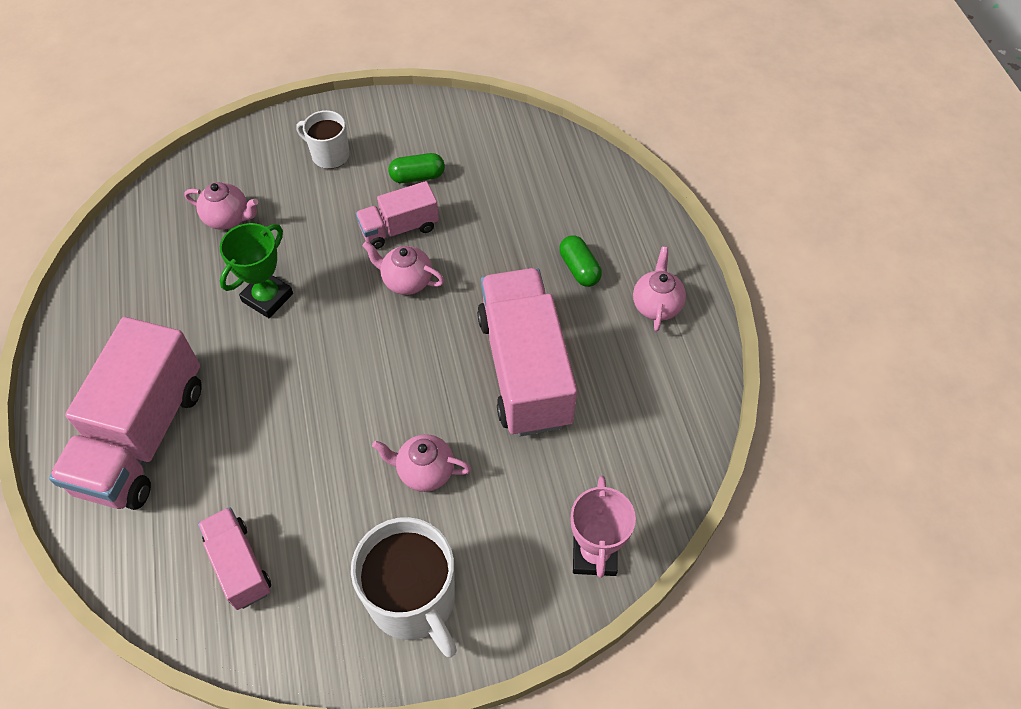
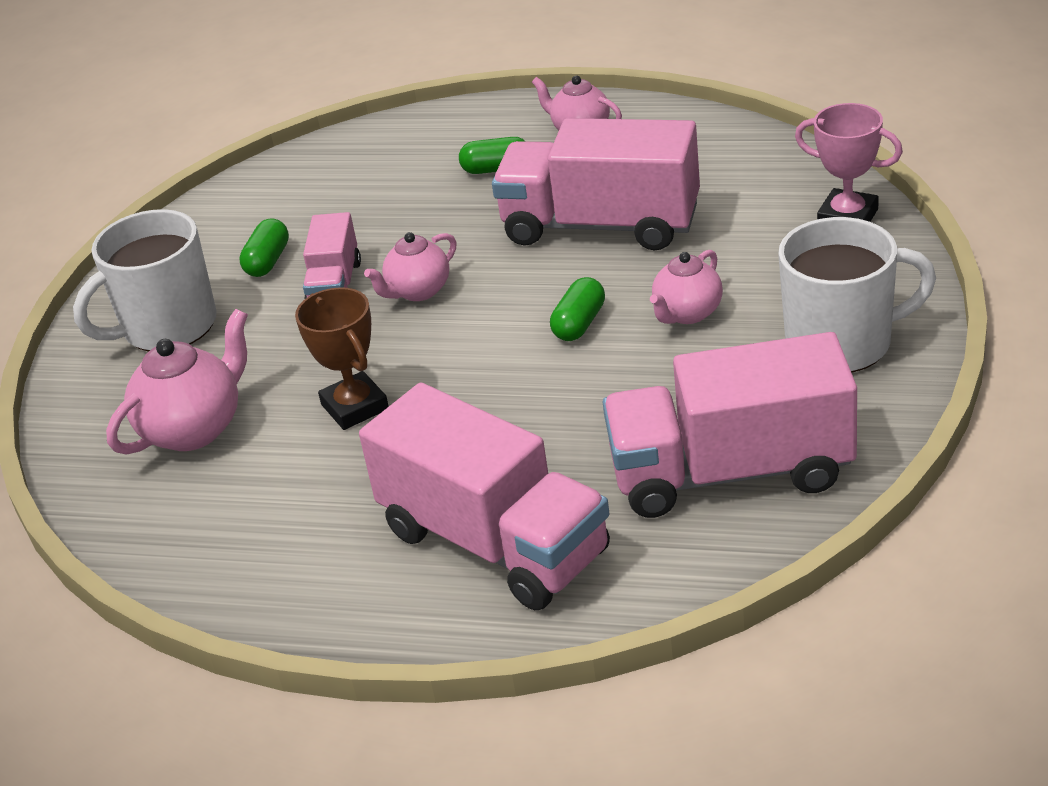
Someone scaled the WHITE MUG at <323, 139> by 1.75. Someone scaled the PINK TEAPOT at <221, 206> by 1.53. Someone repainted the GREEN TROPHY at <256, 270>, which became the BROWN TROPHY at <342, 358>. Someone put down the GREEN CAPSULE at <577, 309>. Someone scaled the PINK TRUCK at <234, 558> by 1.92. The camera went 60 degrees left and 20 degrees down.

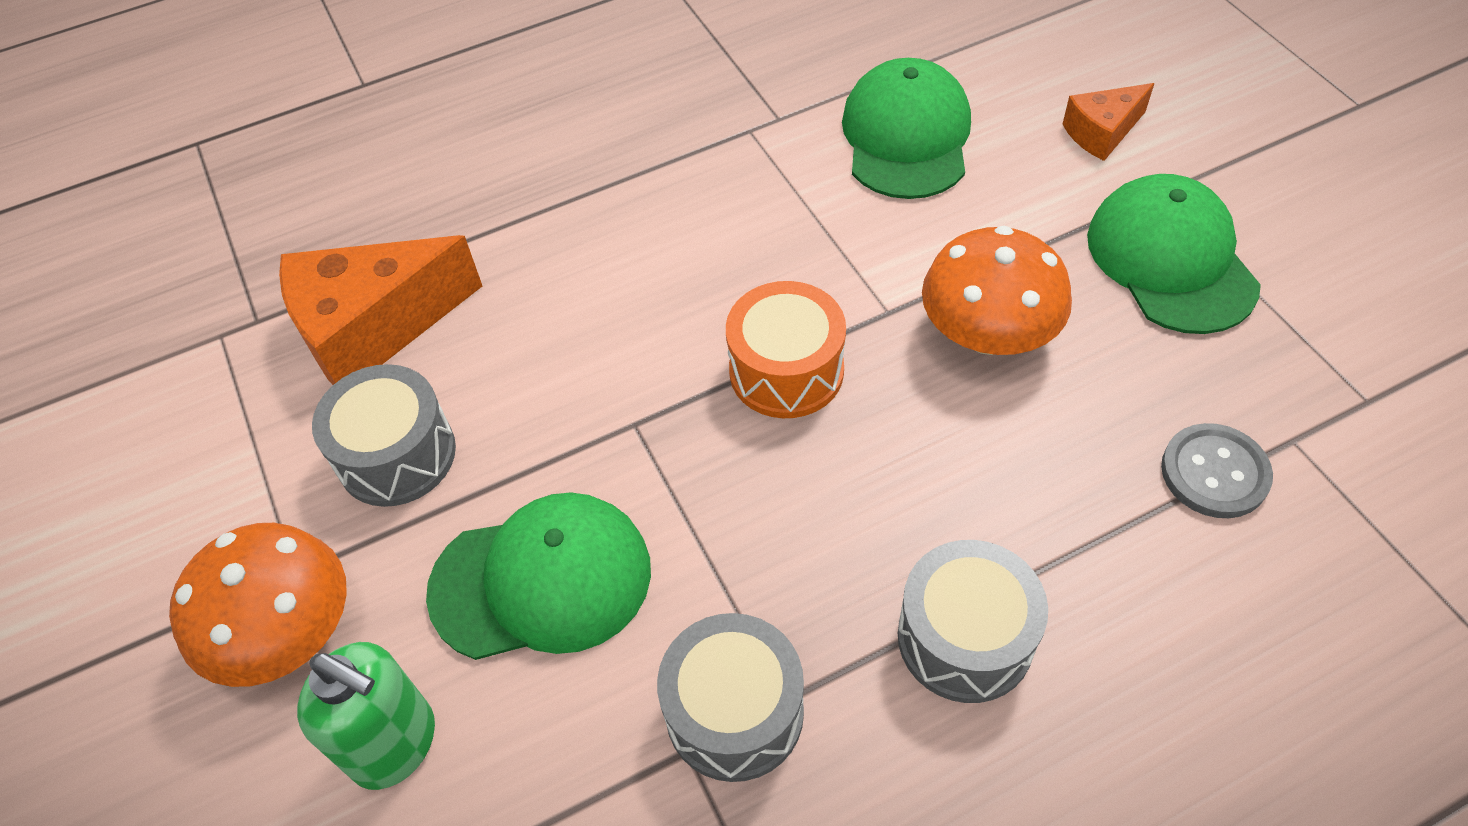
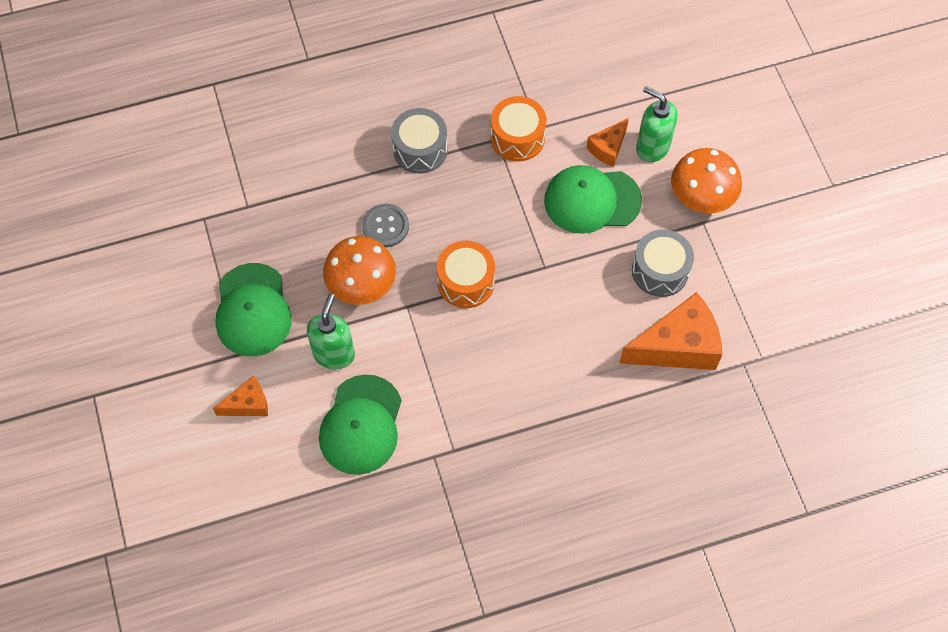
Someone put down the GREEN SOAP DISPENSER at <331, 331>. Someone carried the GREY BUTTON from <1217, 470> to <385, 225>. Someone repainted the GREY DRUM at <730, 697>, which became the ORANGE DRUM at <519, 129>. Someone put down the ORANGE CHEESE at <607, 142>. The camera went 175 degrees left and 10 degrees up.

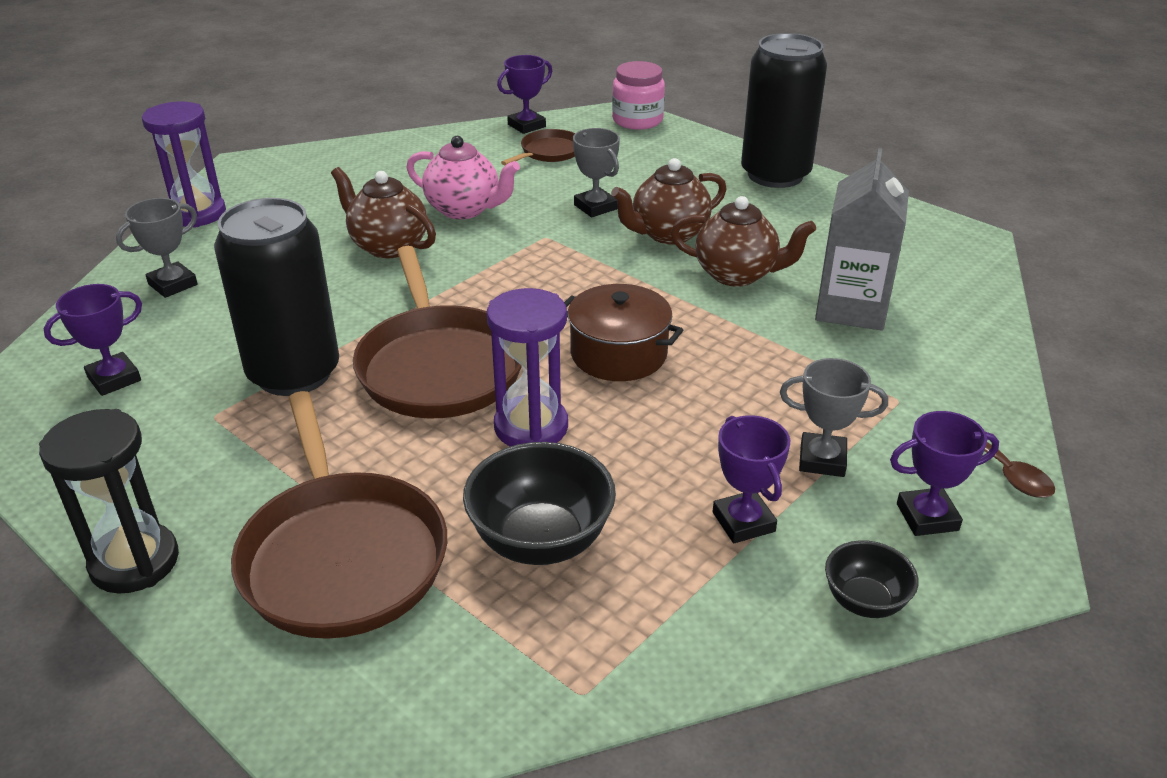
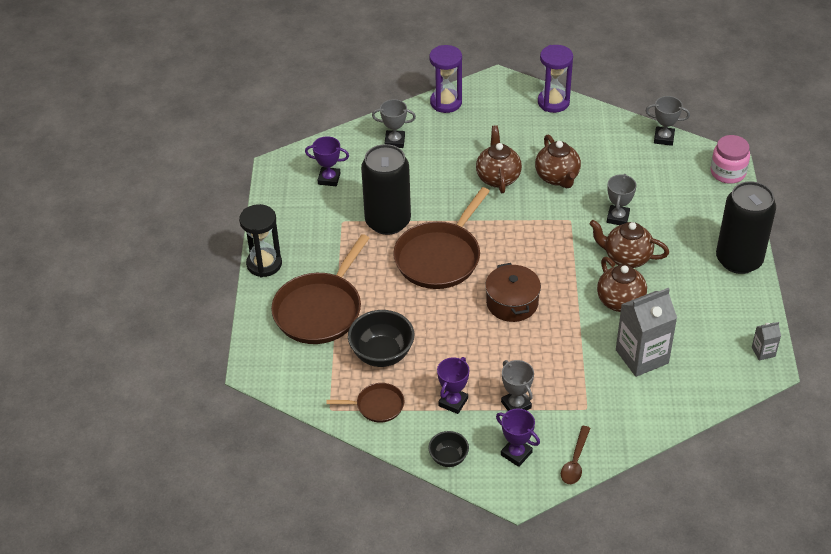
Someone carried the BROWN PAN from <538, 147> to <365, 403>. Someone repainted the PINK TEAPOT at <463, 177>, which became the BROWN TEAPOT at <558, 161>. Someone carried the PURPLE HOURGLASS from <527, 367> to <555, 79>. Someone repainted the PURPLE TROPHY at <524, 94>, which became the GREY TROPHY at <667, 121>. Someone put down the GREY CARTON at <766, 341>. The camera went 50 degrees right and 10 degrees up.

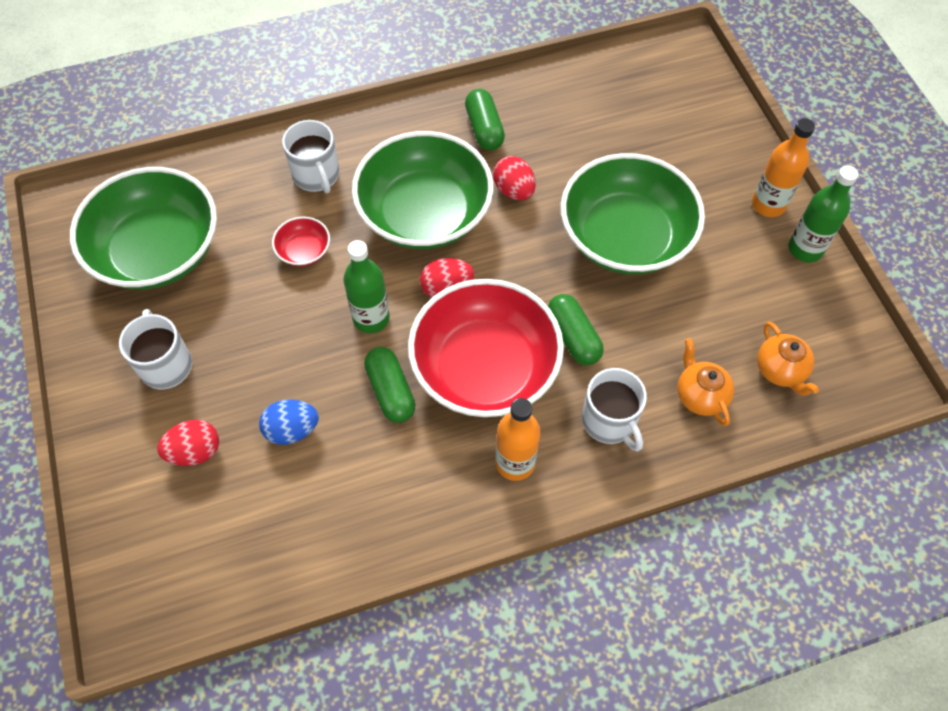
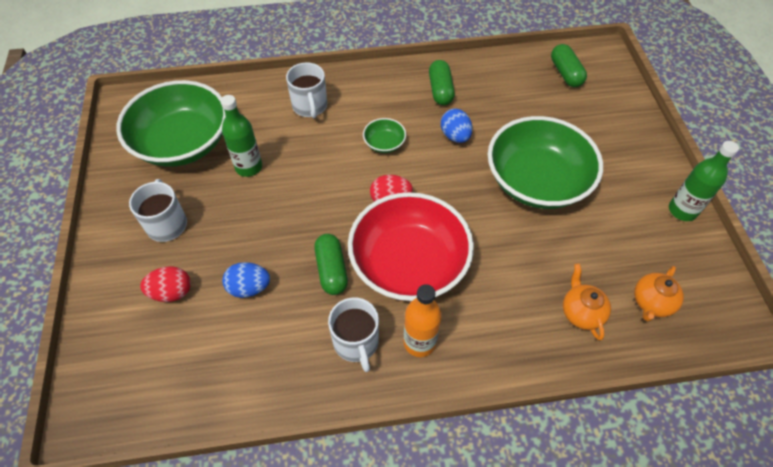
Someone carried the GREEN BOTTLE from <366, 286> to <241, 136>. Someone carried the WHITE MUG from <614, 410> to <353, 335>. Someone scaled the GREEN BOWL at <423, 190> by 0.41. Someone repainted the RED EGG at <514, 178>, which became the BLUE EGG at <456, 125>. Someone carried the GREEN CAPSULE from <576, 329> to <569, 65>. Someone rotated the ORANGE TEAPOT at <788, 359> by 45 degrees clockwise. Someone took away the RED BOWL at <301, 241>. Someone took away the ORANGE BOTTLE at <783, 167>. The camera went 10 degrees right and 5 degrees down.

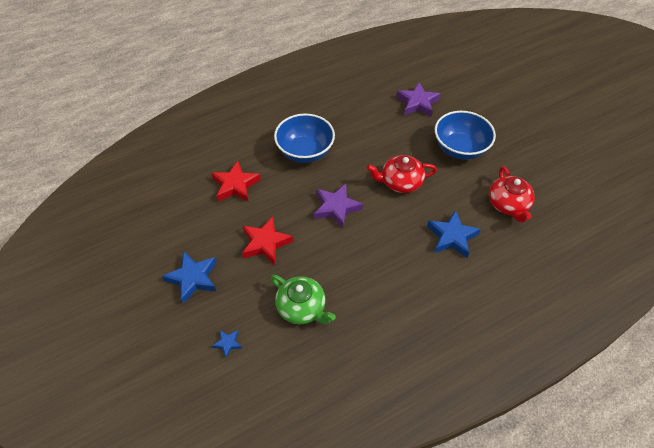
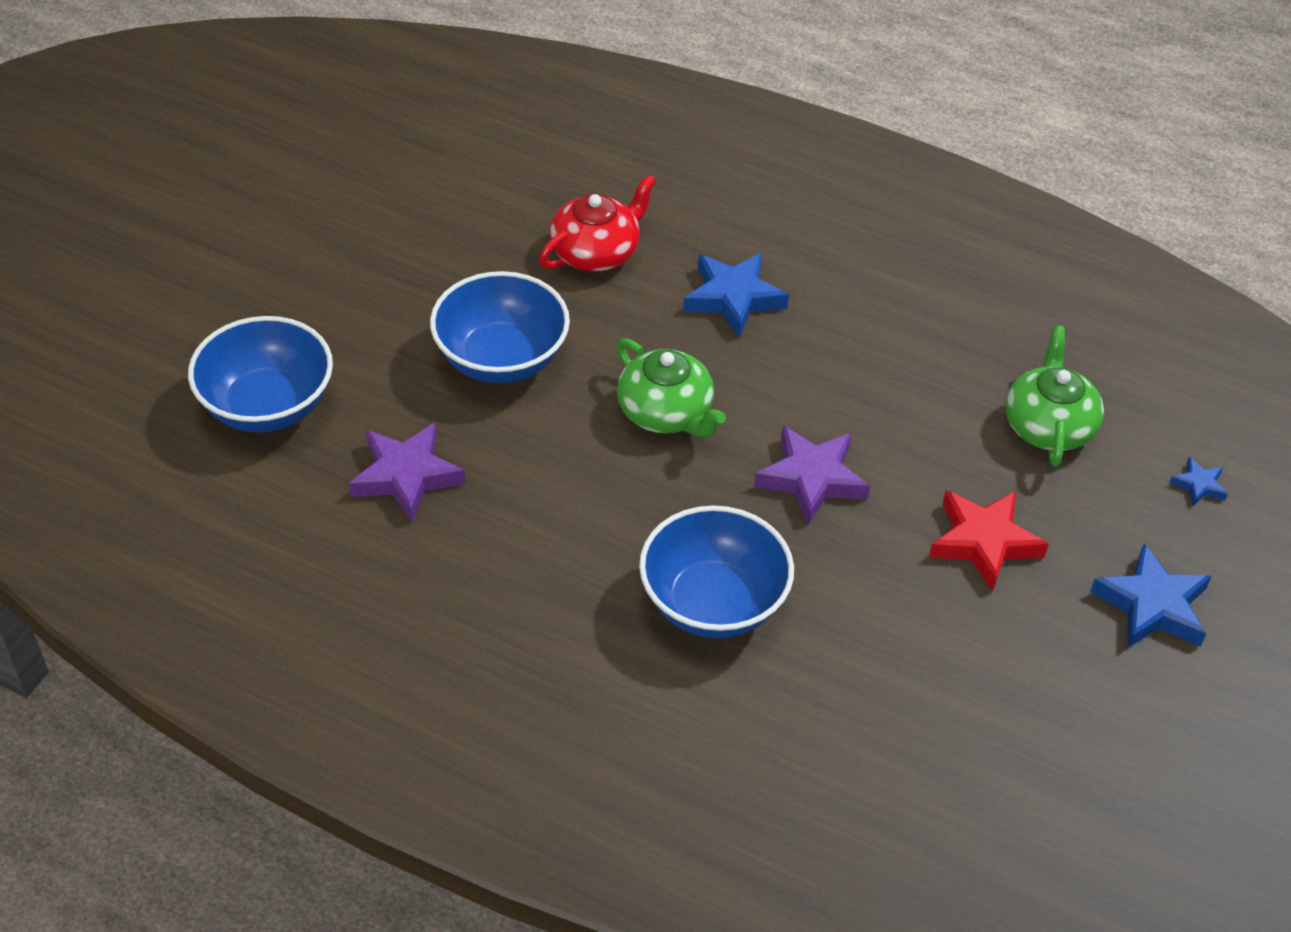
Someone put down the BLUE BOWL at <260, 374>. Someone repainted the RED TEAPOT at <402, 174>, which became the GREEN TEAPOT at <671, 387>. Someone took away the RED STAR at <236, 181>. The camera went 125 degrees left and 5 degrees down.

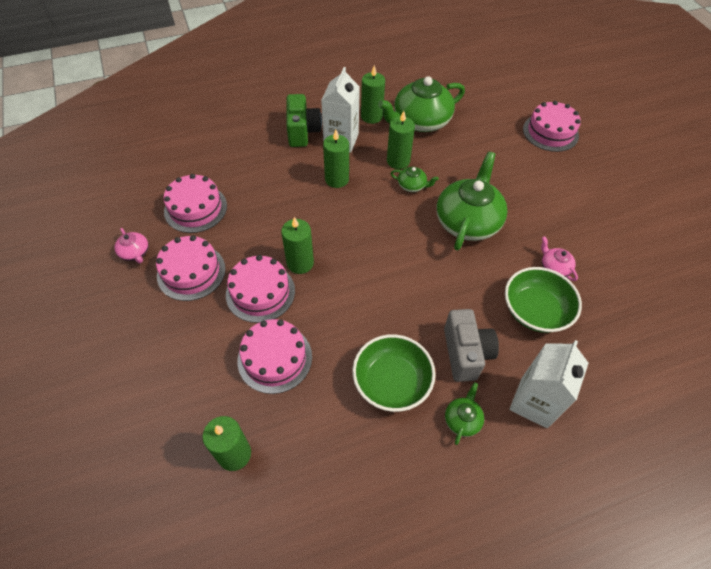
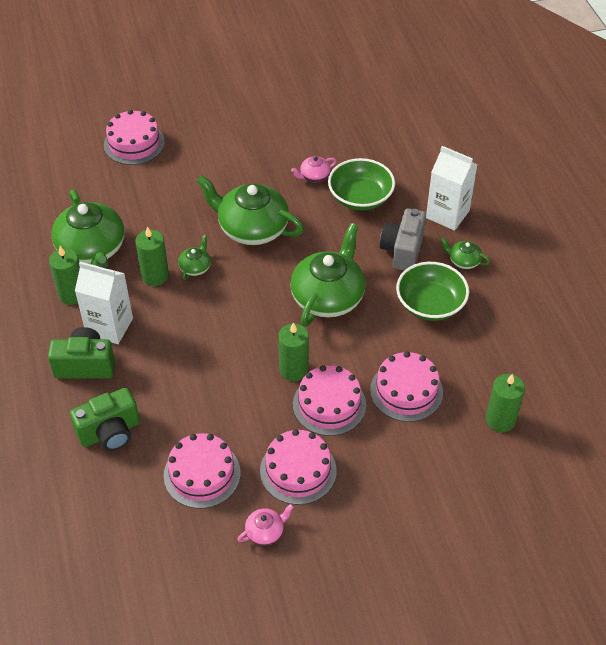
Someone put down the GREEN CAMERA at <105, 419>. Someone put down the GREEN TEAPOT at <327, 275>. Someone rotated the GREY CAMERA at <471, 345> by 75 degrees counterclockwise. Someone took away the GREEN CANDLE at <336, 159>. The camera went 85 degrees left and 5 degrees down.

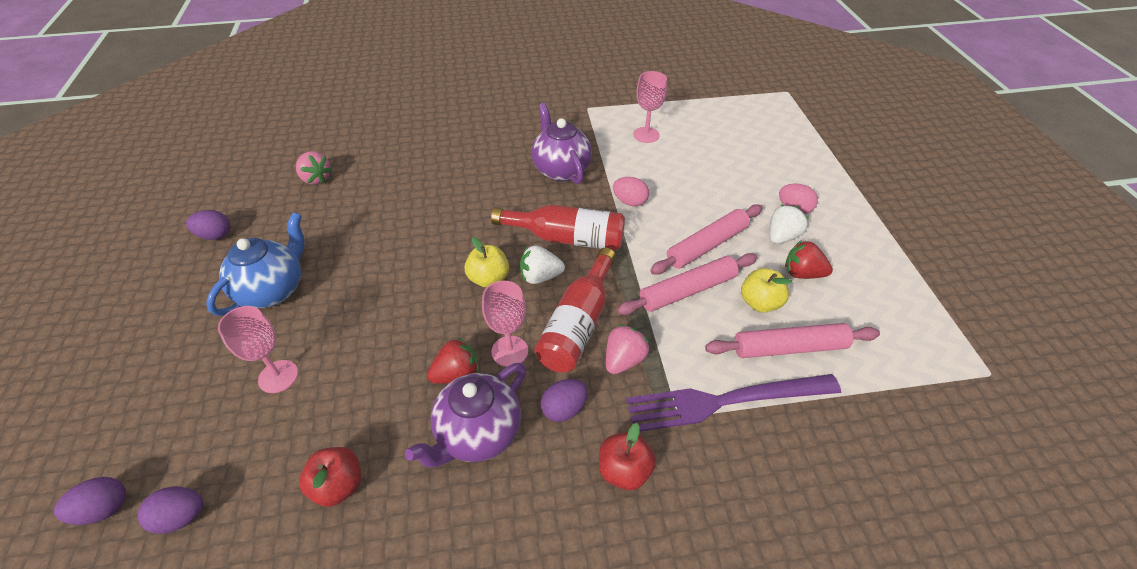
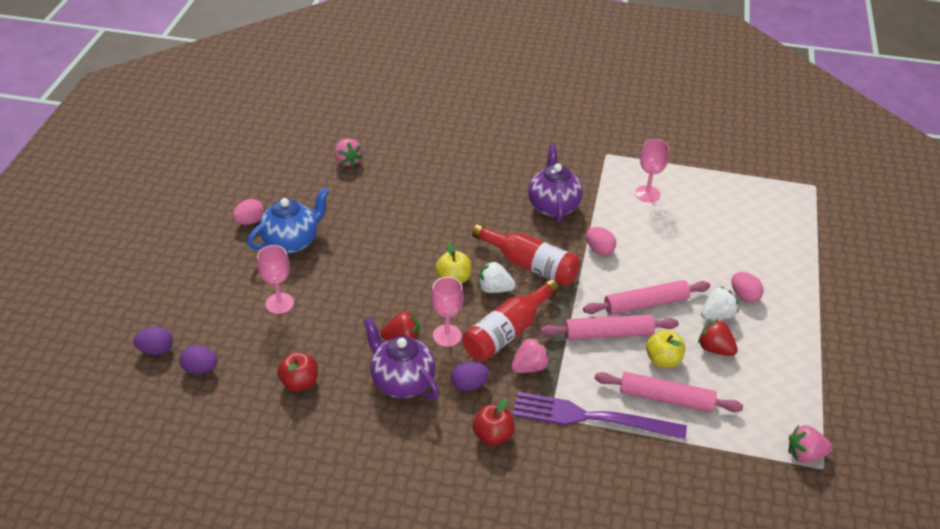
Someone put down the PINK EGG at <248, 212>. Someone rotated the PURPLE TEAPOT at <465, 415> by 75 degrees clockwise. Someone put down the PINK STRAWBERRY at <810, 444>. Someone took away the PURPLE EGG at <208, 225>. The camera went 20 degrees right and 5 degrees down.

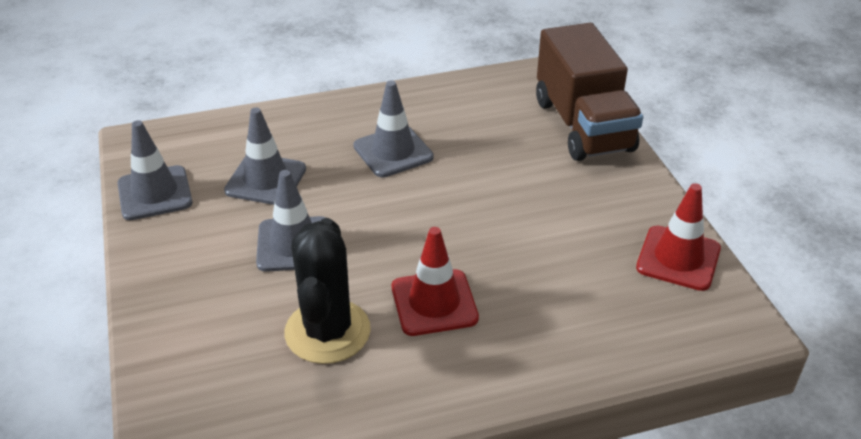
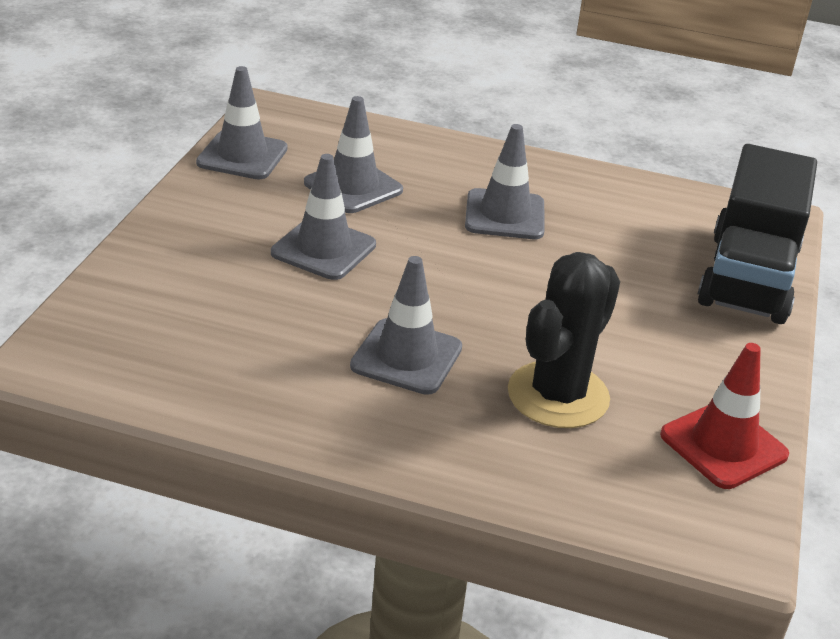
Someone repainted the RED TRAFFIC CONE at <435, 281>, which became the GREY TRAFFIC CONE at <406, 325>. Someone carried the BLACK CACTUS from <327, 291> to <564, 340>. Someone repainted the BROWN TRUCK at <589, 92>, which became the BLACK TRUCK at <757, 234>. The camera went 30 degrees right and 5 degrees down.

